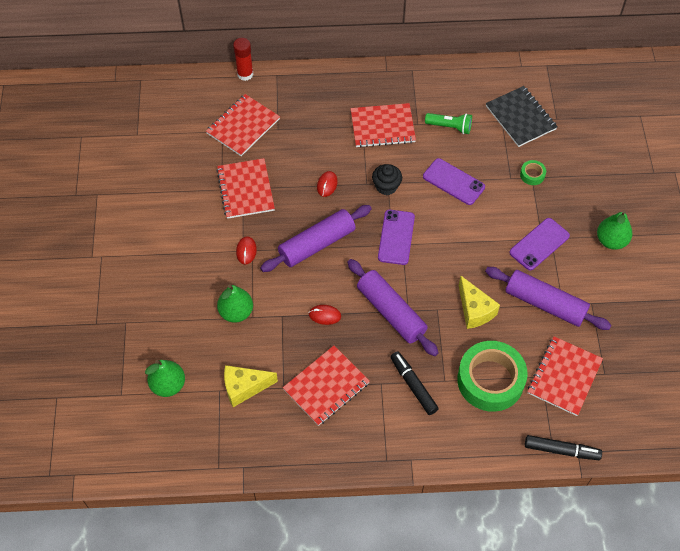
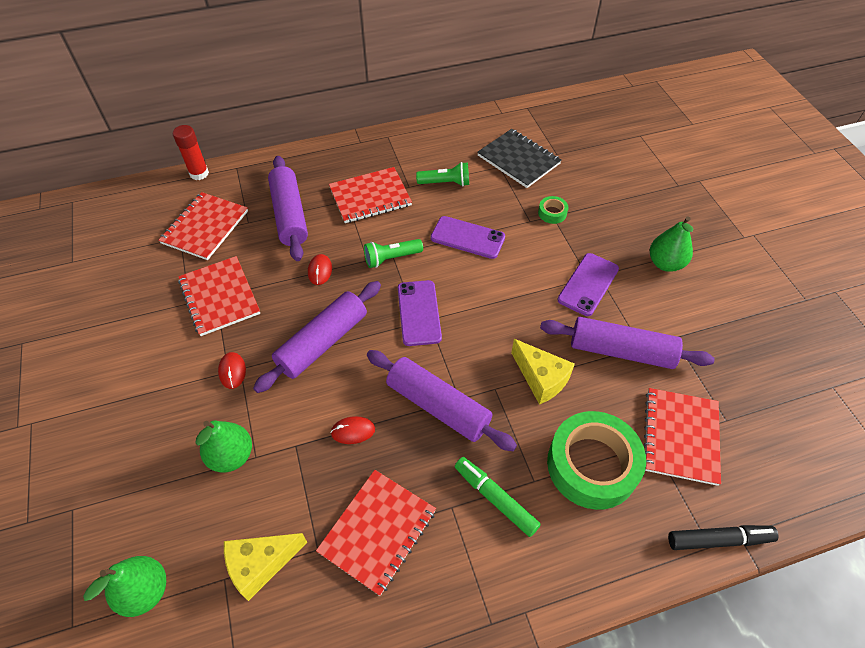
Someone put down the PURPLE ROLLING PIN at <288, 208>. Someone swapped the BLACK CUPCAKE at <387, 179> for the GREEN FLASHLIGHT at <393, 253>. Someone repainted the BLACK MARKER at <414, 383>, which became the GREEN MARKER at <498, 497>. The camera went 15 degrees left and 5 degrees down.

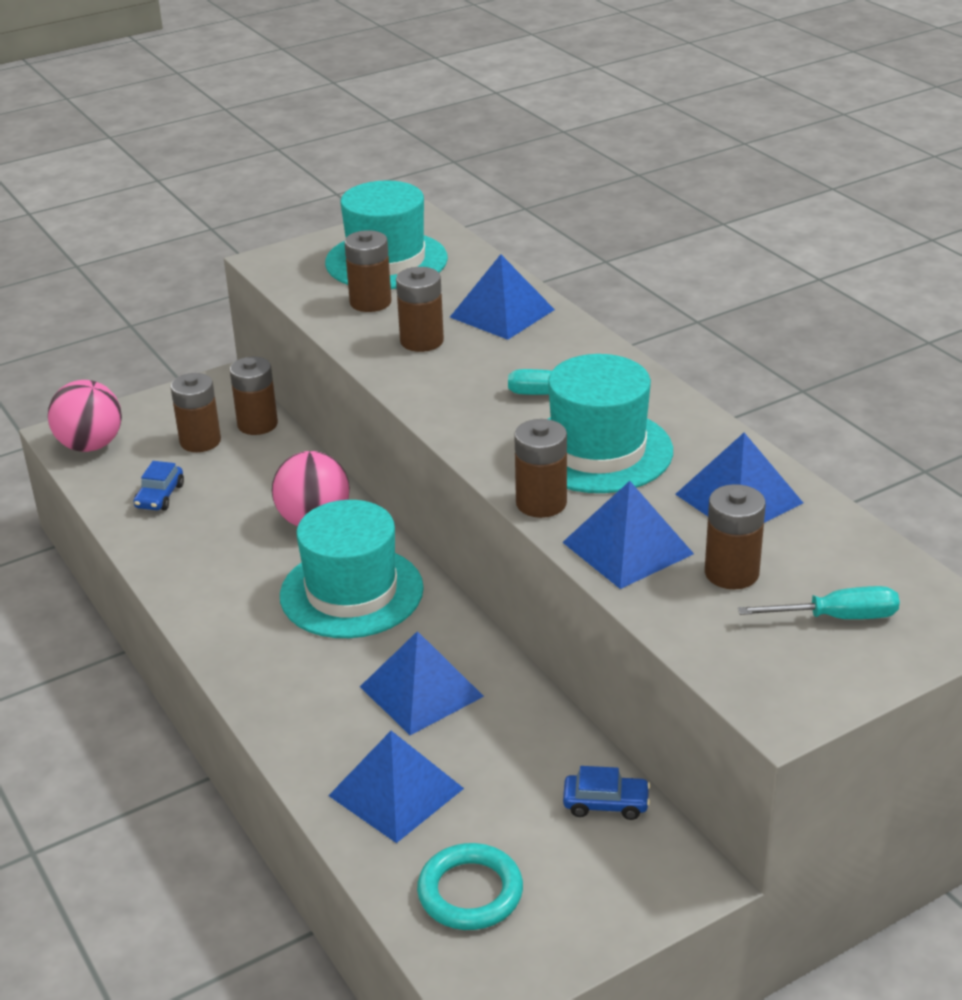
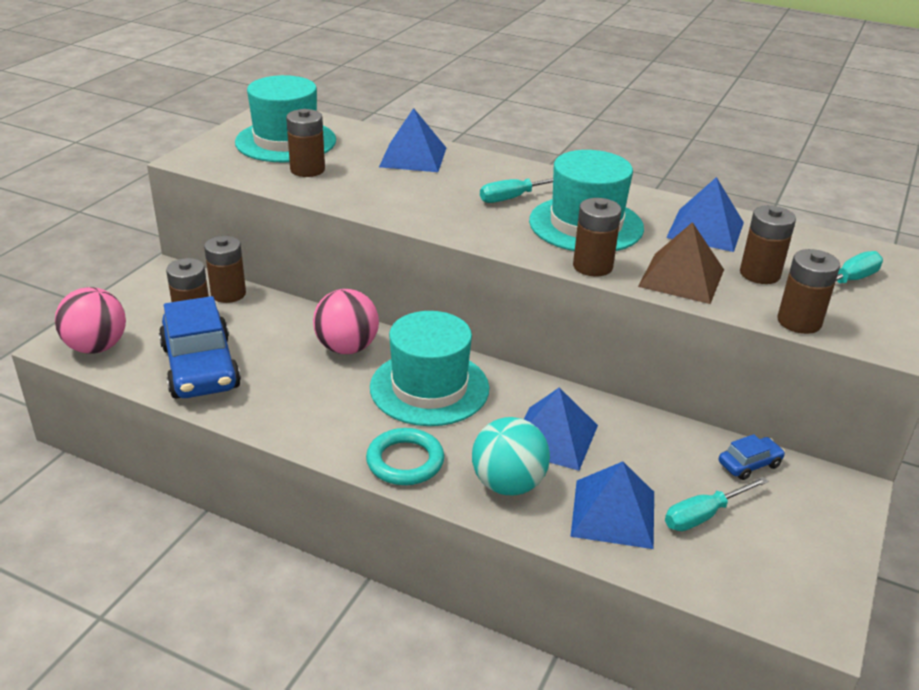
Someone scaled the BLUE CAR at <158, 485> by 2.21. Someone carried the TURQUOISE RING from <470, 886> to <405, 456>. Someone put down the TURQUOISE BALL at <511, 456>. Someone repainted the BLUE PYRAMID at <628, 535>, which became the BROWN PYRAMID at <681, 263>. Someone put down the TURQUOISE SCREWDRIVER at <716, 504>. Someone carried the BROWN BATTERY from <420, 309> to <808, 291>. The camera went 35 degrees left and 0 degrees up.

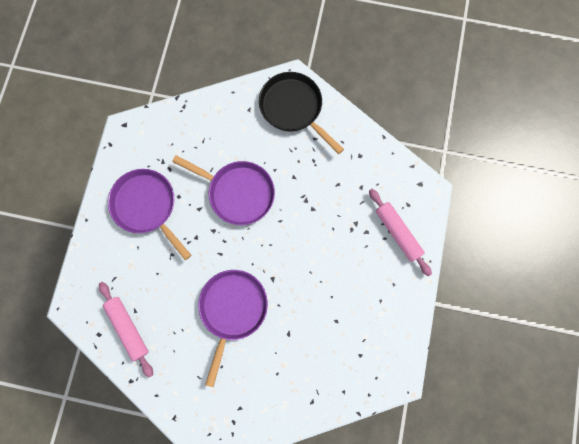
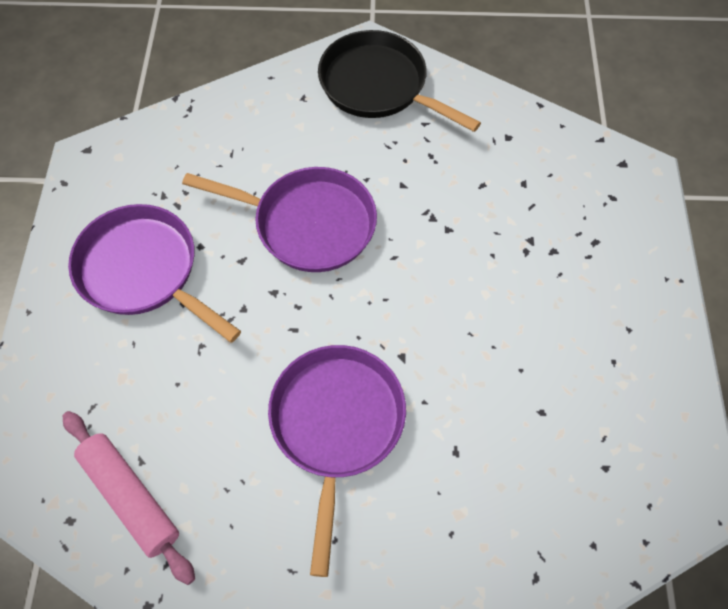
Someone took away the PINK ROLLING PIN at <400, 232>. The camera went 10 degrees left and 15 degrees down.

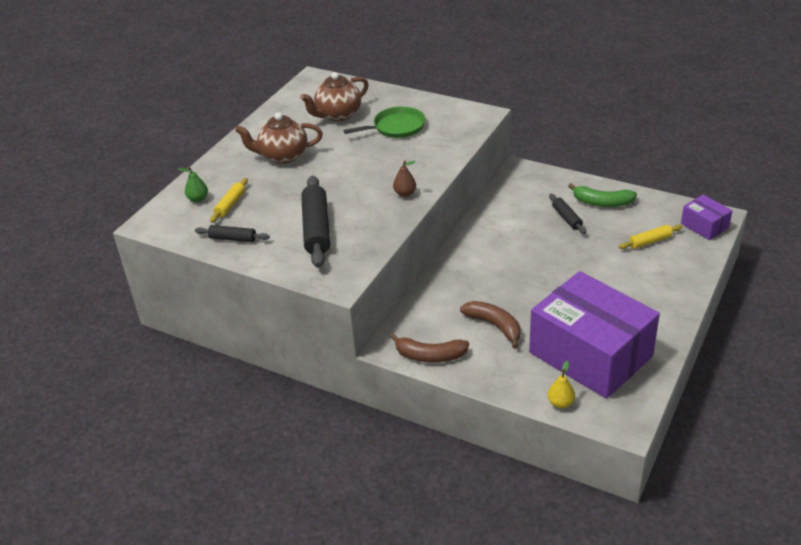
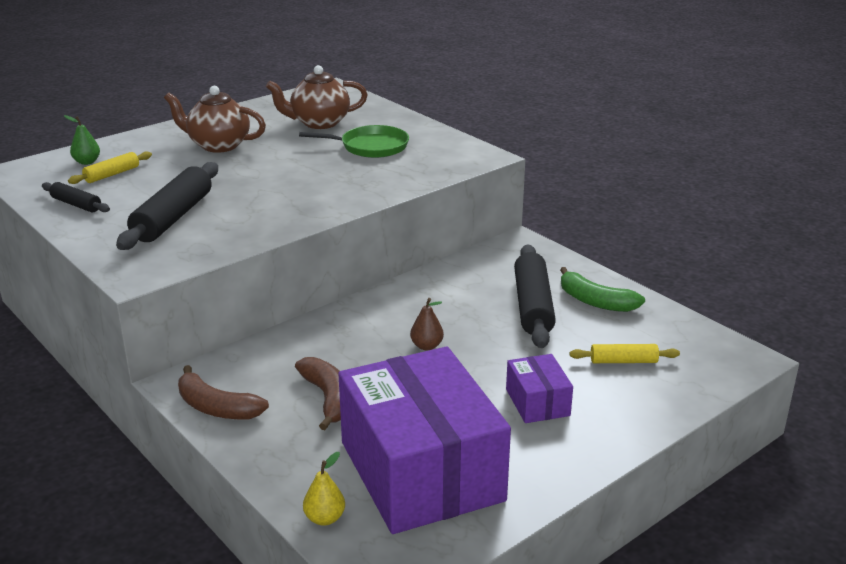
Someone carried the BROWN PEAR from <404, 178> to <427, 324>. Someone carried the PURPLE BOX from <706, 217> to <539, 388>. Someone scaled the BLACK ROLLING PIN at <567, 214> by 1.88. The camera went 20 degrees right and 10 degrees down.

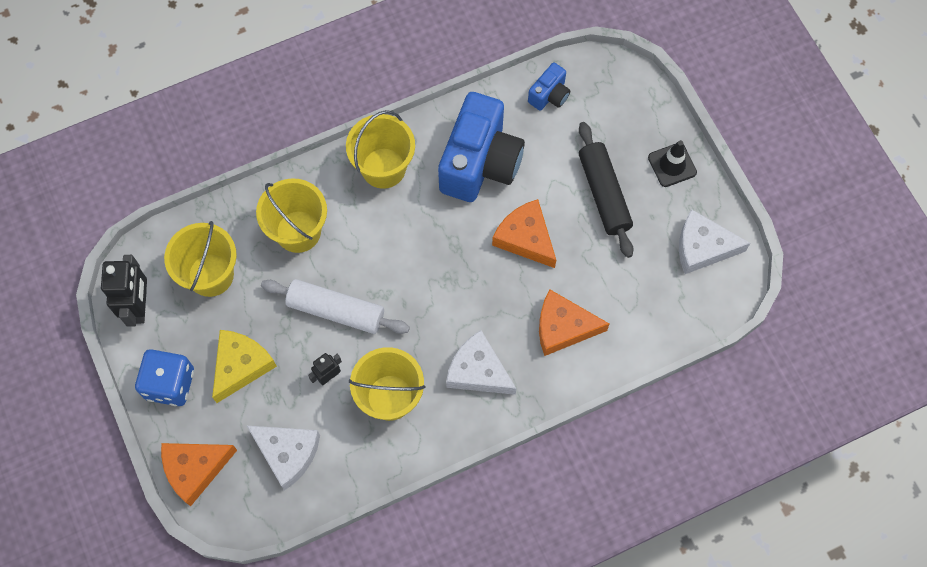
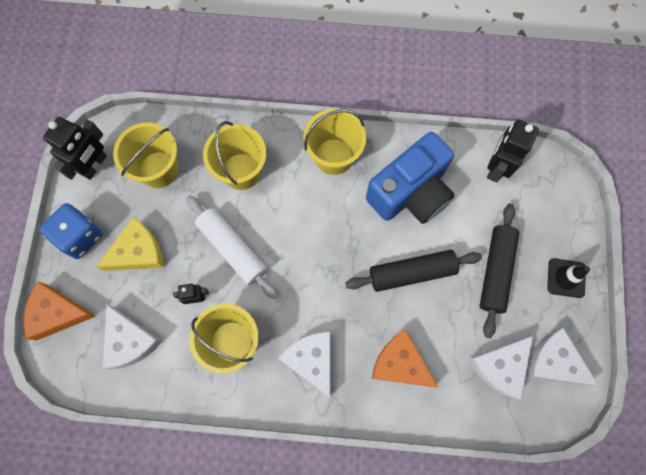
Someone swapped the ORANGE CHEESE at <524, 233> for the BLACK ROLLING PIN at <413, 271>. Someone put down the WHITE CHEESE at <501, 368>. Someone swapped the BLUE CAMERA at <549, 87> for the BLACK ROBOT at <513, 151>. The camera went 30 degrees right and 5 degrees up.

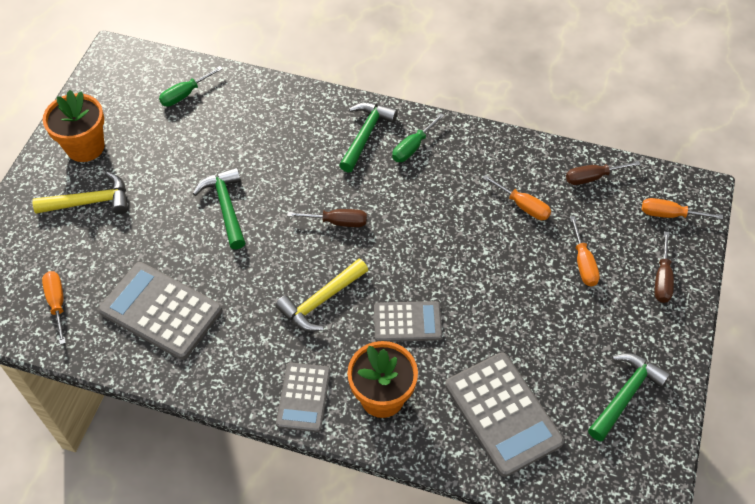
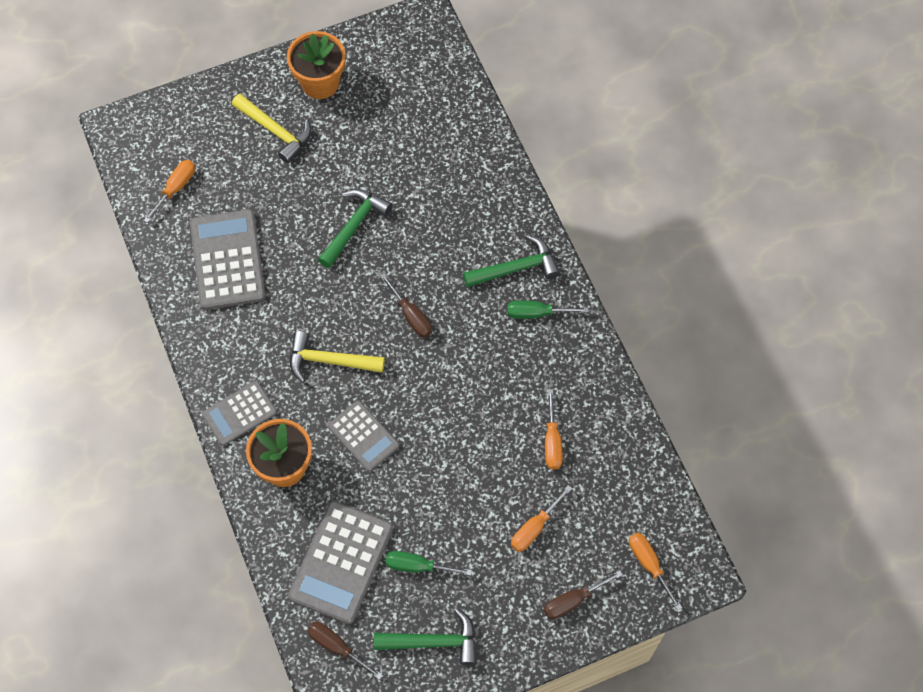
Someone carried the BROWN SCREWDRIVER from <603, 173> to <345, 651>. Someone carried the GREEN SCREWDRIVER from <191, 86> to <428, 563>. The camera went 50 degrees right and 10 degrees up.

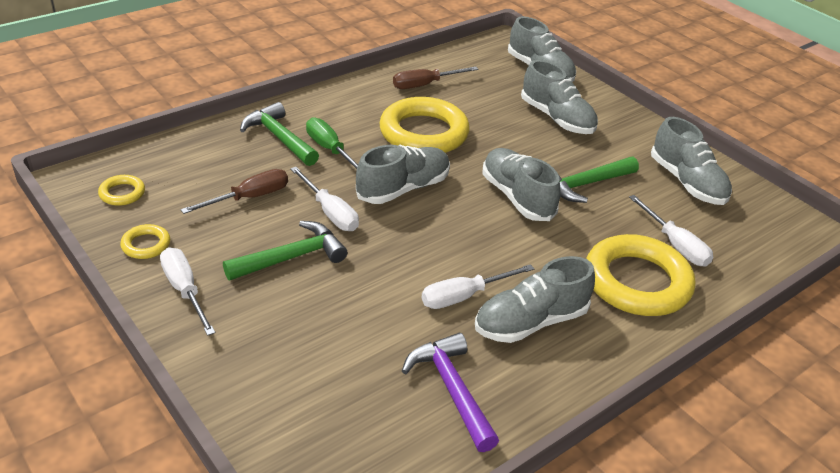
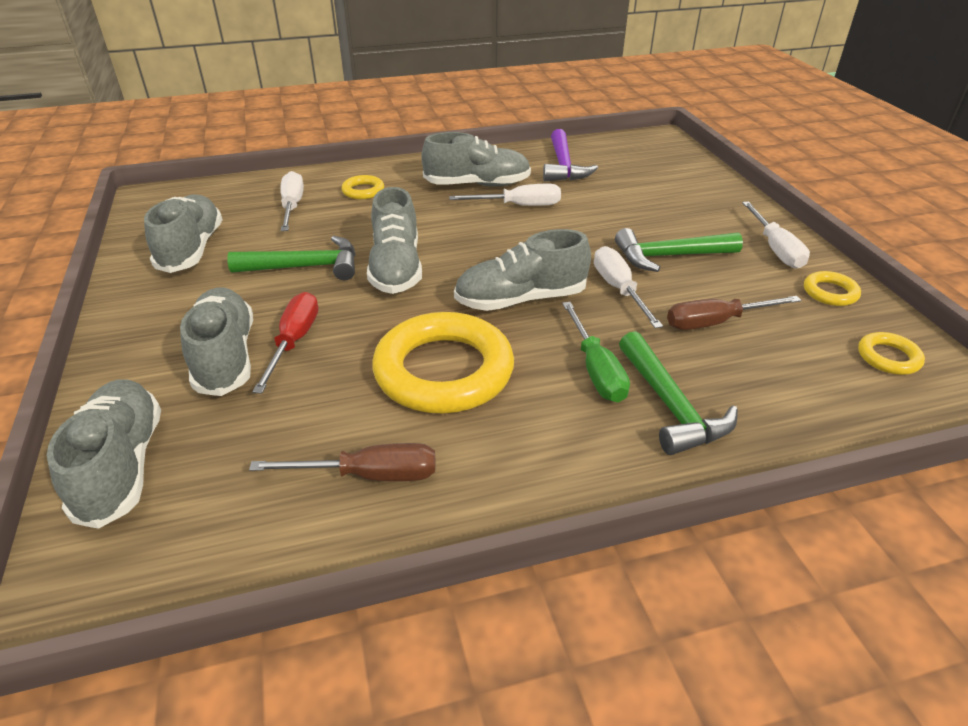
Someone put down the RED SCREWDRIVER at <285, 343>. Someone scaled the YELLOW RING at <640, 275> by 0.44. The camera went 155 degrees left and 0 degrees up.

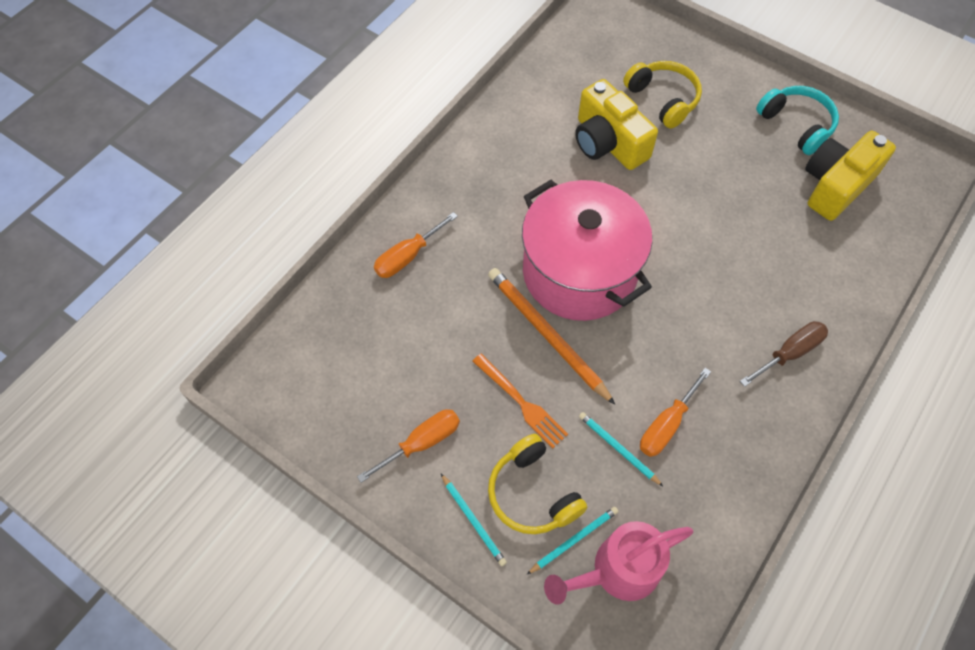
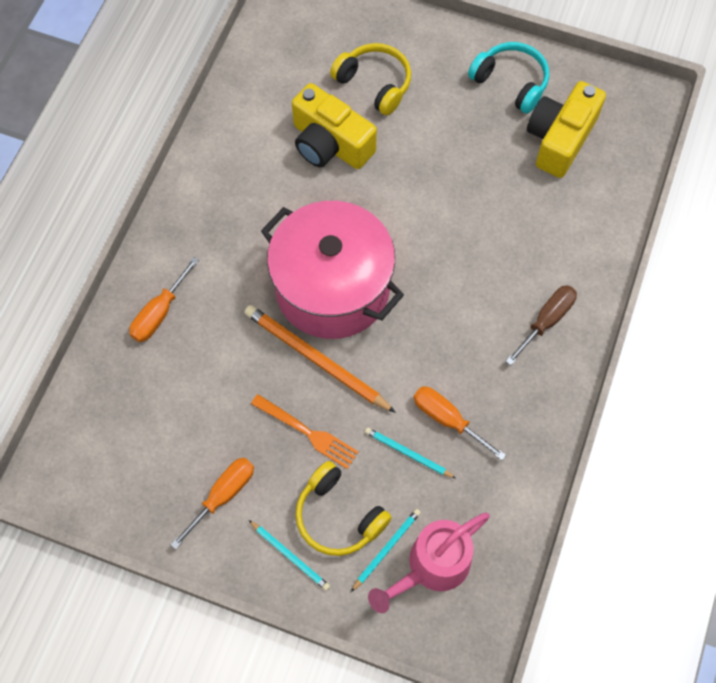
Someone rotated the ORANGE SCREWDRIVER at <675, 412> by 105 degrees clockwise. The camera went 15 degrees left and 5 degrees up.

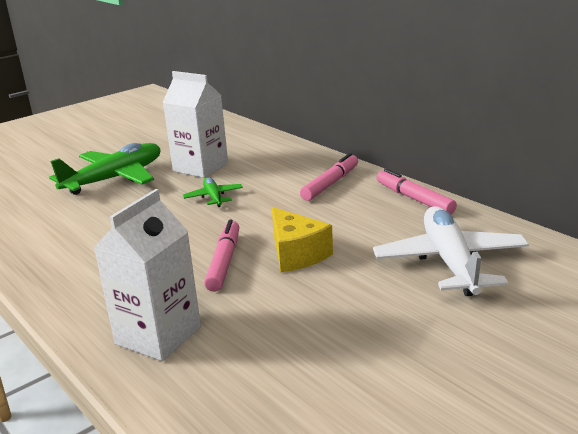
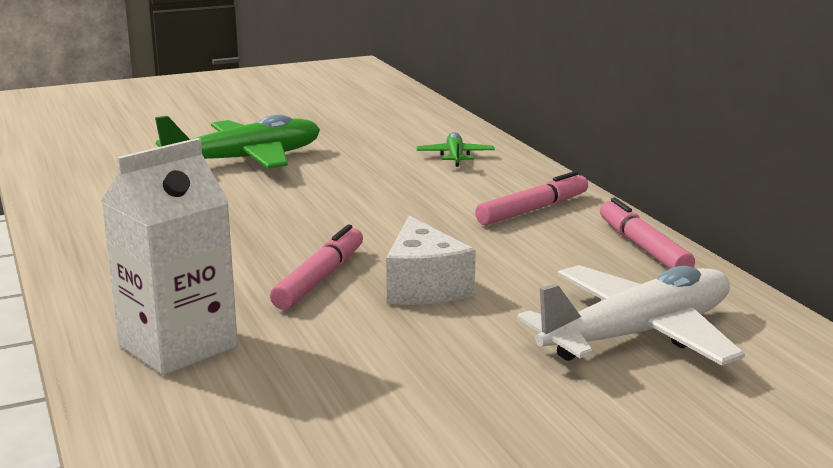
Someone repainted the YELLOW CHEESE at <302, 239>, which became the WHITE CHEESE at <431, 260>. Someone carried the GREEN PLANE from <213, 192> to <455, 149>. Someone rotated the WHITE PLANE at <451, 251> by 45 degrees clockwise. Someone took away the WHITE CARTON at <195, 124>. The camera went 15 degrees right and 5 degrees down.

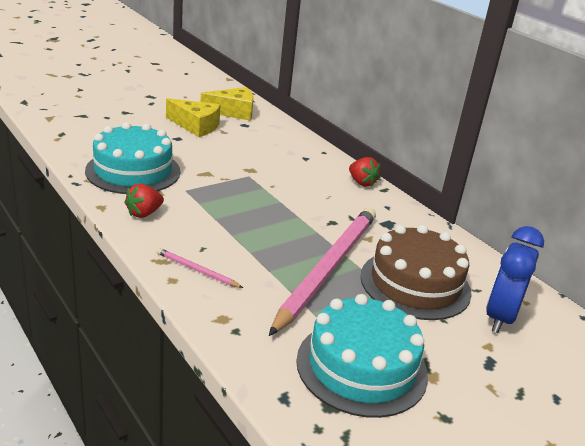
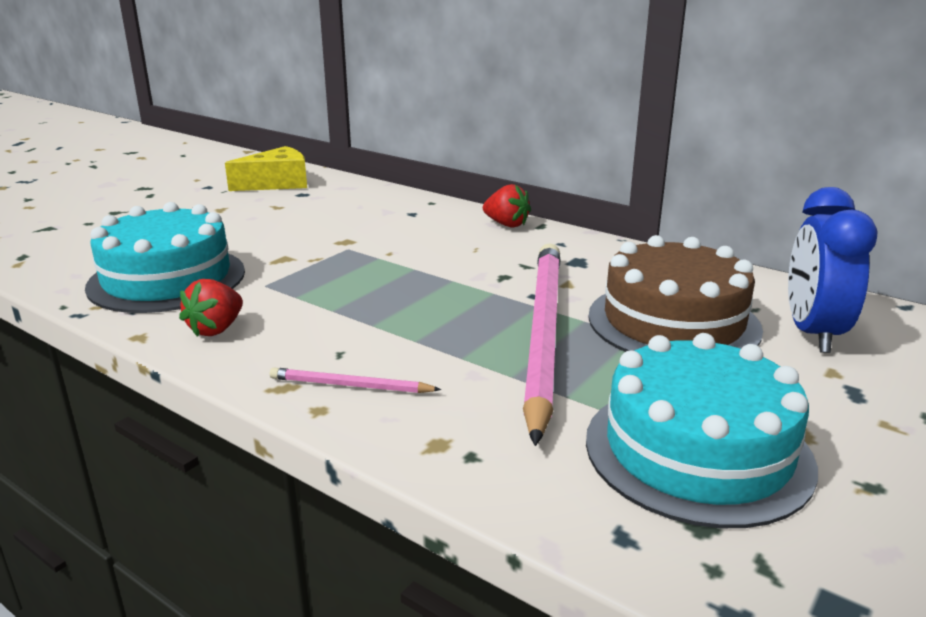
Someone took away the YELLOW CHEESE at <193, 117>. The camera went 15 degrees left and 5 degrees down.

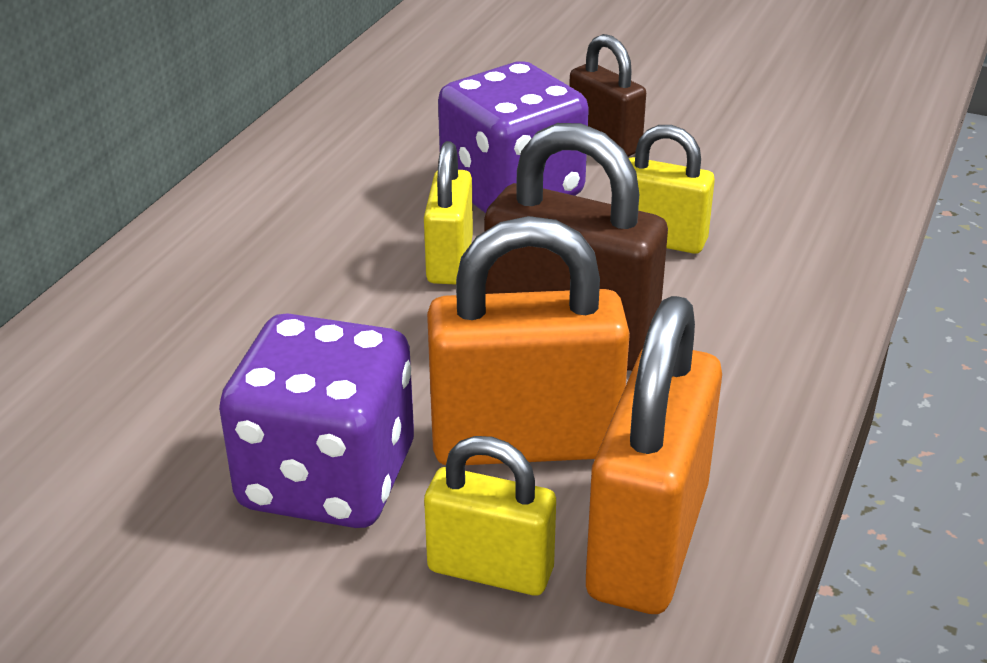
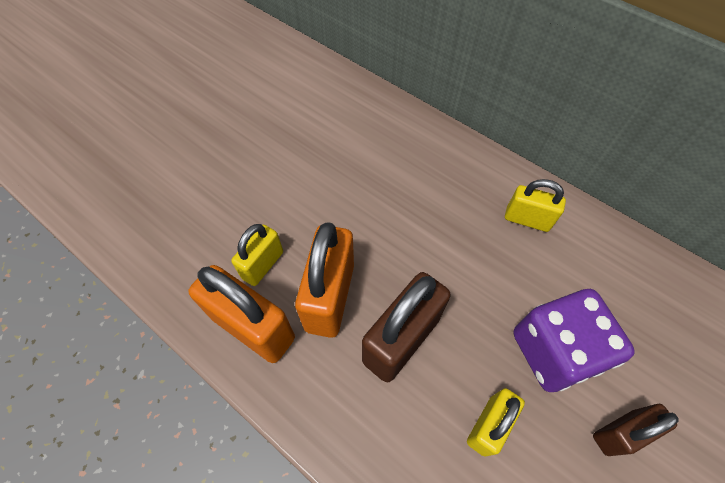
Someone carried the YELLOW PADLOCK from <448, 213> to <535, 205>. Someone took away the PURPLE DICE at <316, 420>. The camera went 105 degrees right and 25 degrees up.

